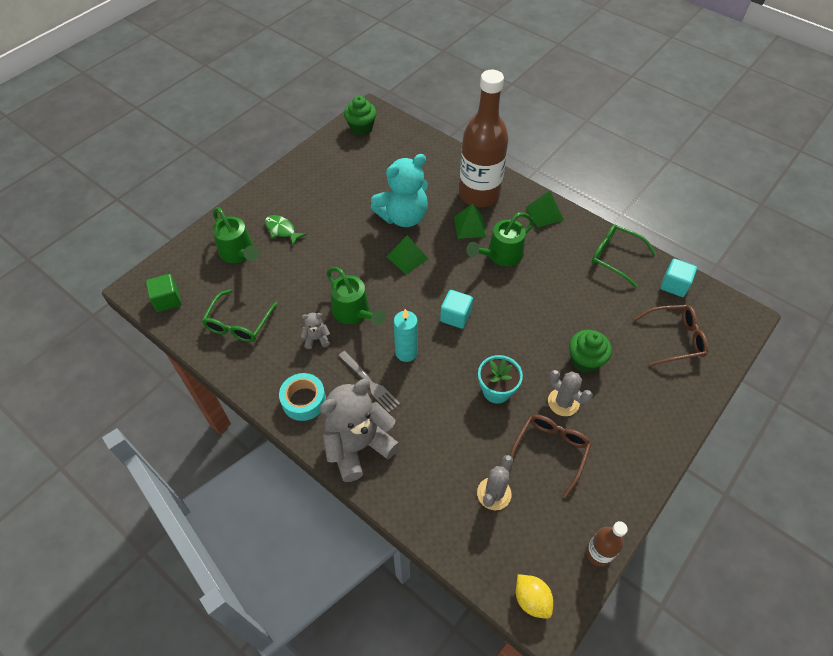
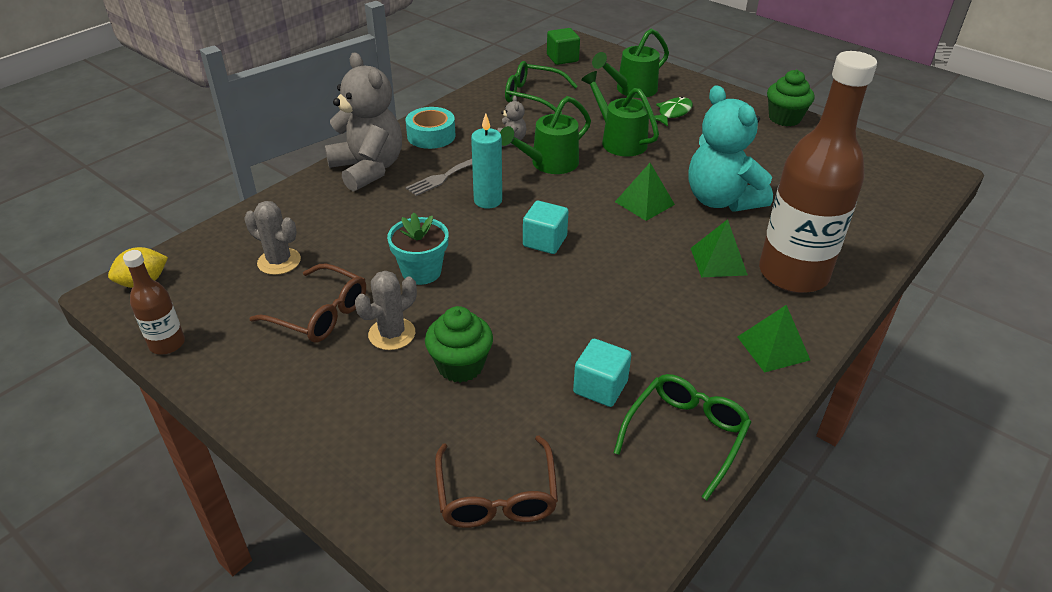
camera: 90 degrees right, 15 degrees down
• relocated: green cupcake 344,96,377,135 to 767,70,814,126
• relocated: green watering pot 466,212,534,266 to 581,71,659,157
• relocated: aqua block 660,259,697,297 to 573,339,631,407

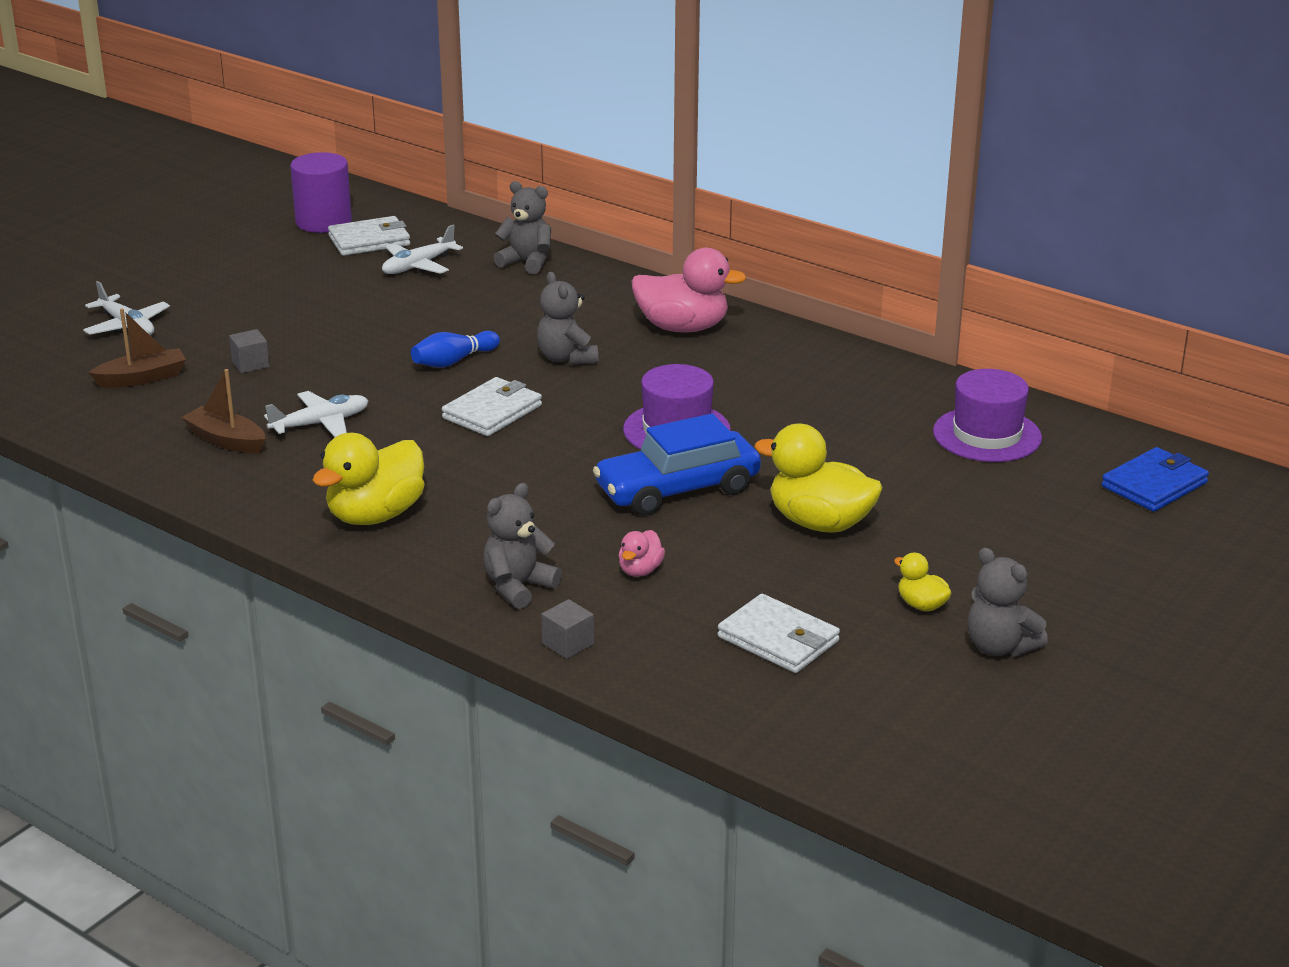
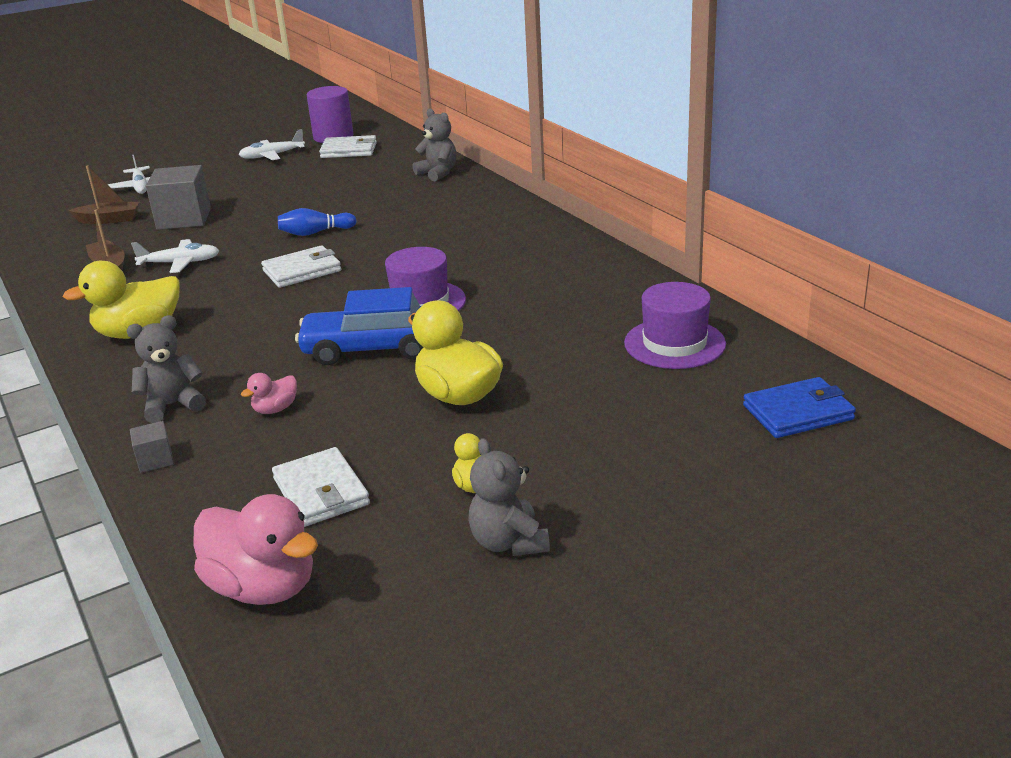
camera: 25 degrees right, 0 degrees up
• relocated: pure white aeroplane 382,225,463,274 to 238,129,305,161
• relocated: rose-pink rubber duck 632,248,746,333 to 194,494,318,605
• missing: grey stuffed bear 537,272,598,365
• size: grey block 229,329,270,373 = 146,165,211,230 x2.12

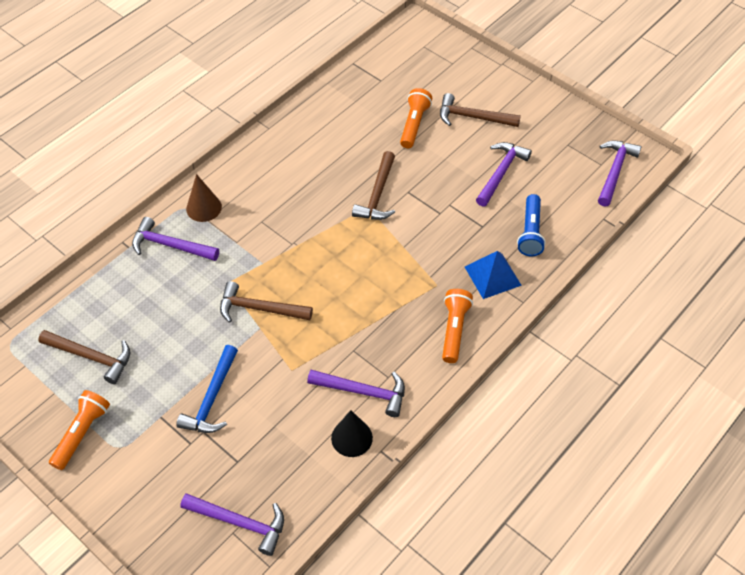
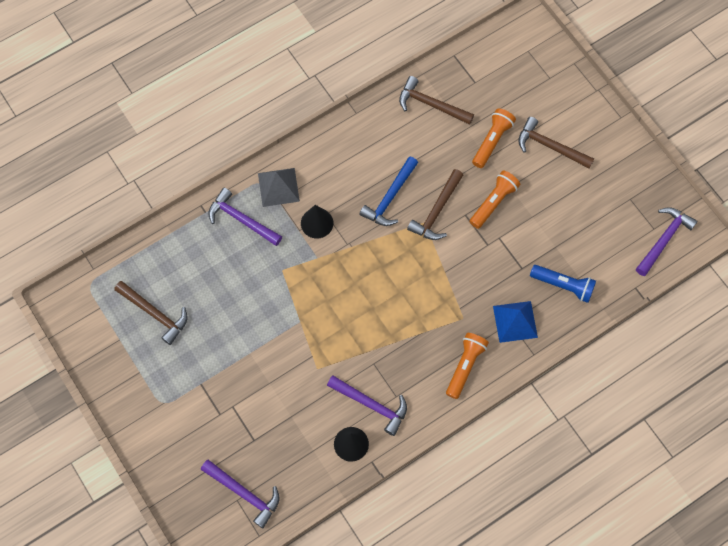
camera: 15 degrees right, 15 degrees up
• missing: purple hammer 476,142,532,207
• exchanged: brown solid cone 186,174,222,222 to grey solid pyramid 258,168,300,207
• spun: blue torch 517,194,546,256 = 530,265,596,303 90 degrees counterclockwise
• relocated: brown hammer 220,281,313,323 to 399,76,474,125
• relocated: blue hammer 176,345,238,433 to 359,156,418,226
• relocated: orange torch 49,390,110,470 to 469,171,520,229
• appeared: jet-black solid cone 301,205,333,238

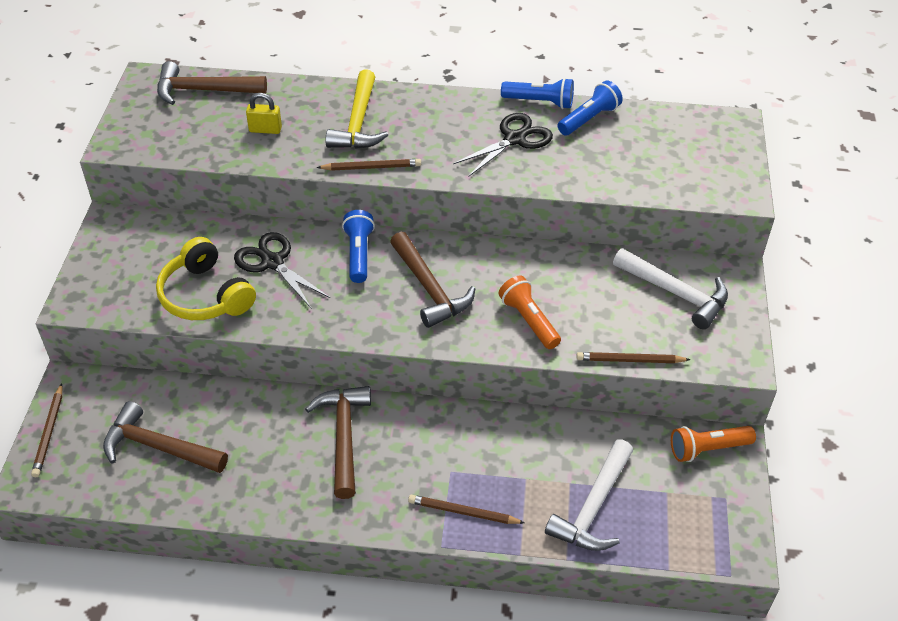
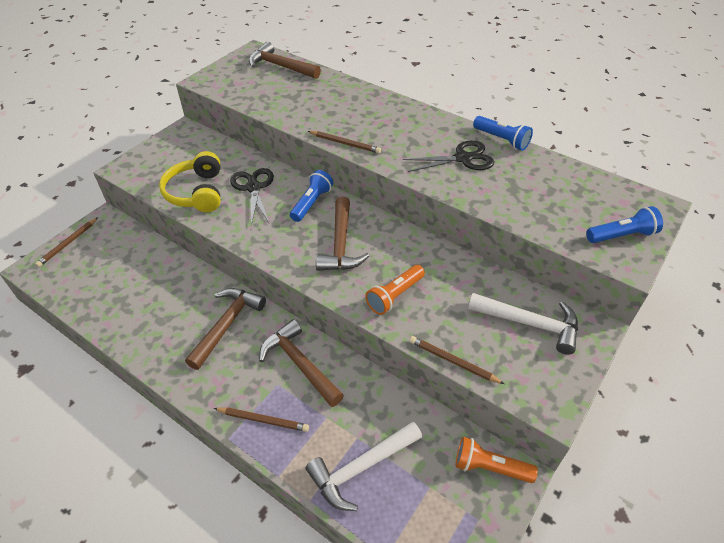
camera: 30 degrees right, 0 degrees up
• missing: yellow hammer 325,69,388,149
• relocated: blue torch 558,81,623,135 to 586,206,663,243
• missing: yellow lock 246,93,282,134
• spun: pure white hammer 613,248,728,329 = 468,293,578,355 45 degrees counterclockwise
• spun: orange torch 499,275,561,349 = 365,265,425,315 135 degrees counterclockwise
• relocated: brown hammer 103,401,228,473 to 259,319,344,407
• spun: brown lead pencil 408,495,525,524 = 214,407,309,432 150 degrees clockwise

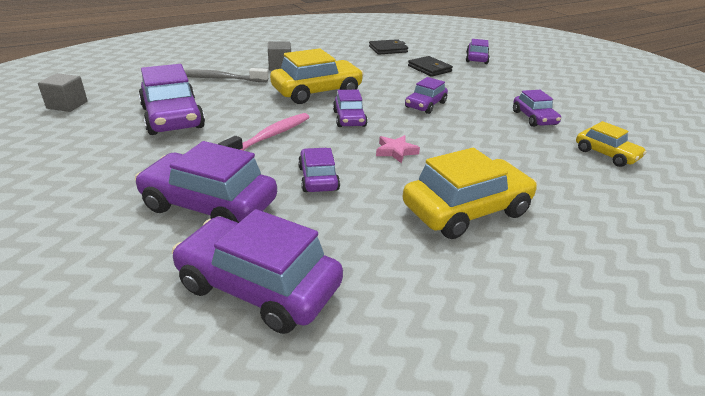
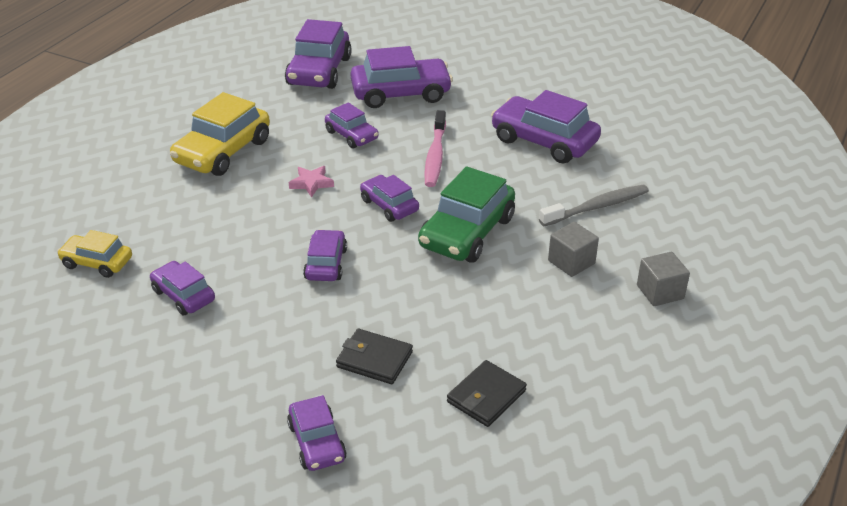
camera: 150 degrees right, 5 degrees up
• colour: yellow automobile 270,48,364,104 to green automobile 418,166,515,263
• relocated: grey block 38,73,87,112 to 637,252,690,306
• spun: purple automobile 172,209,343,334 = 285,19,352,89 105 degrees clockwise

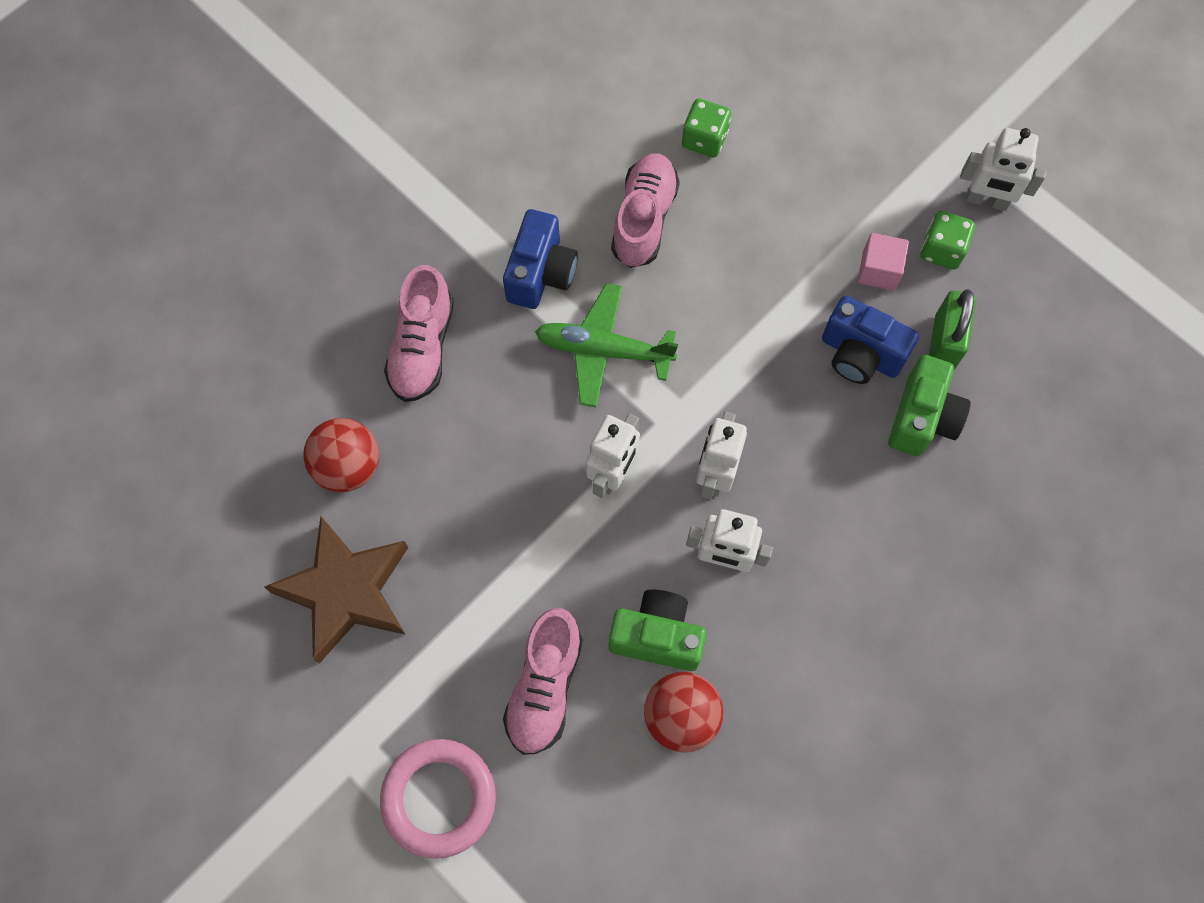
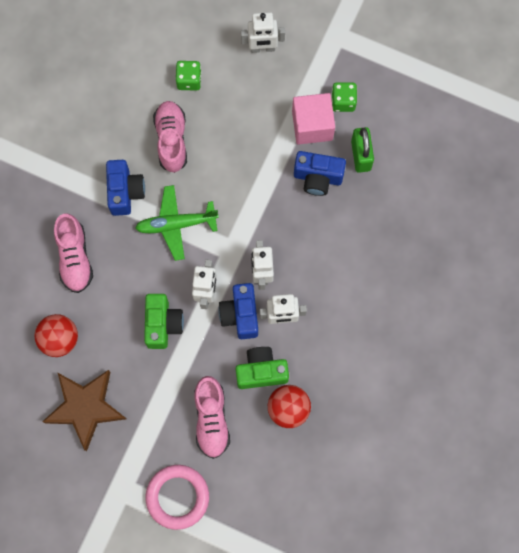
camera: 20 degrees left, 5 degrees up
• relocated: pure white toy robot 960,128,1046,211 to 241,12,285,53
• size: rose-pink block 857,233,909,291 = 292,93,335,145 x1.64
• relocated: green photo camera 888,355,970,456 to 144,294,184,349
• appeared: blue photo camera 219,283,258,339

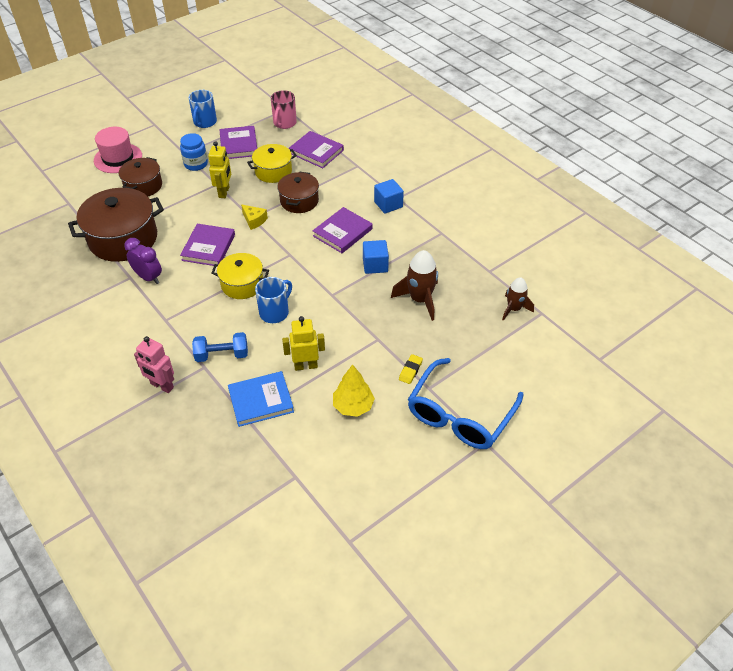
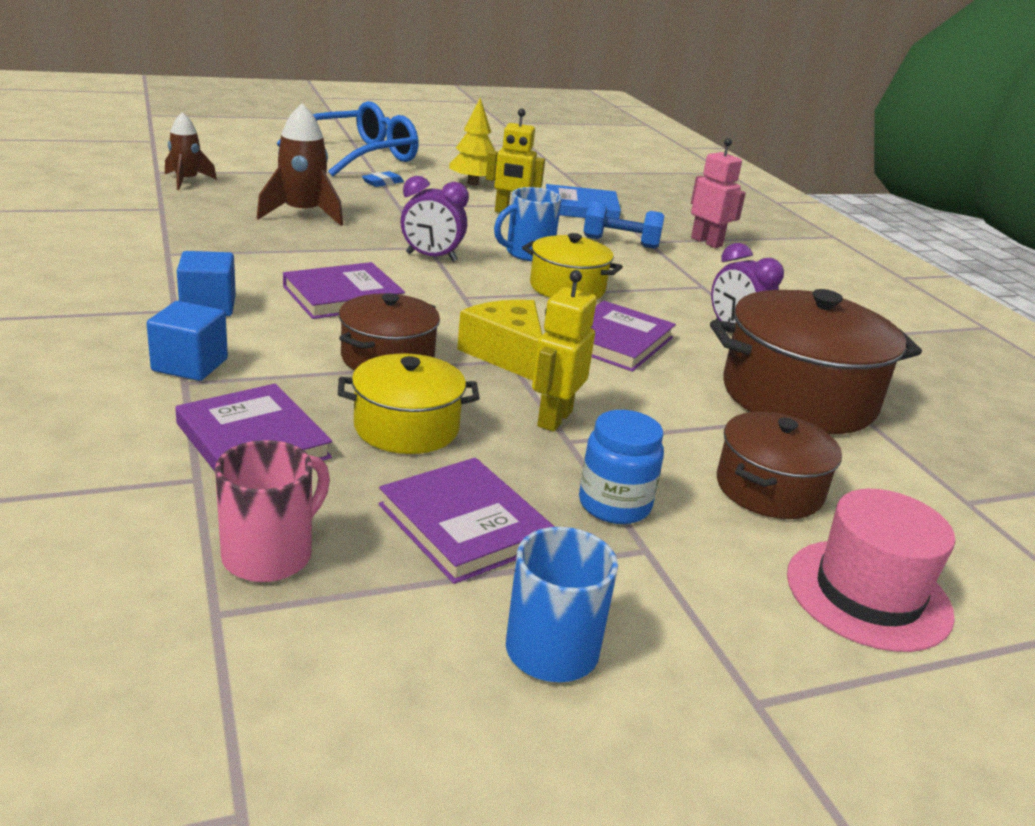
camera: 165 degrees left, 20 degrees down
• spun: purple hardcover 220,126,257,159 = 379,458,555,584 45 degrees counterclockwise
• size: yellow cheese 241,204,268,230 = 457,300,542,381 x1.61
• relocated: blue block 363,240,389,274 to 147,301,228,381
• colour: yellow pencil eraser 399,354,423,384 to blue pencil eraser 362,171,404,187
• appeared: purple clock 400,176,469,262

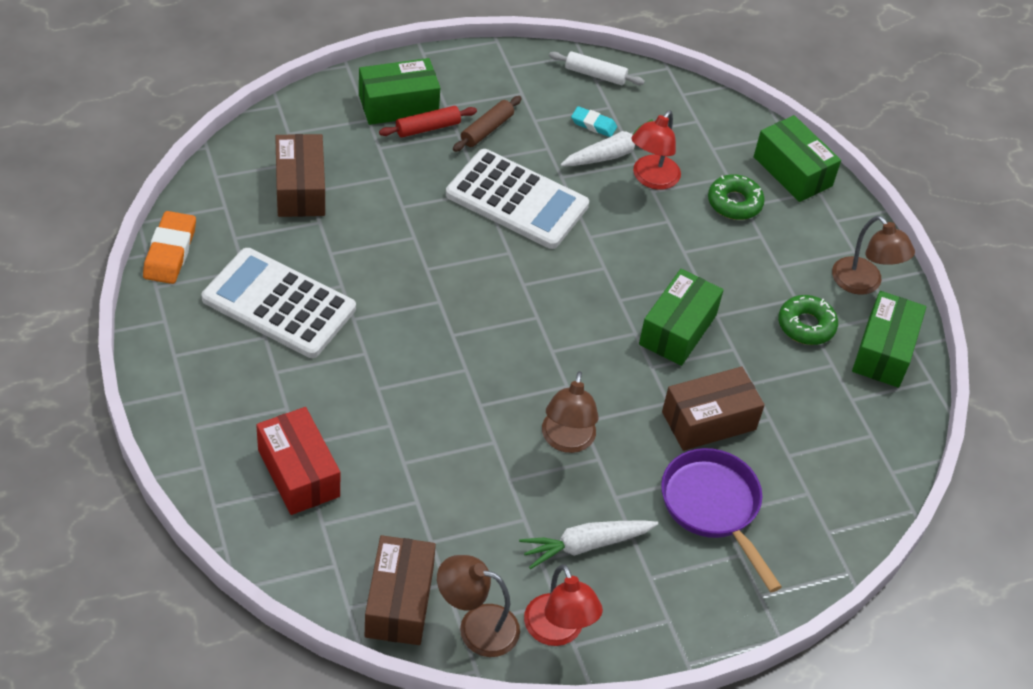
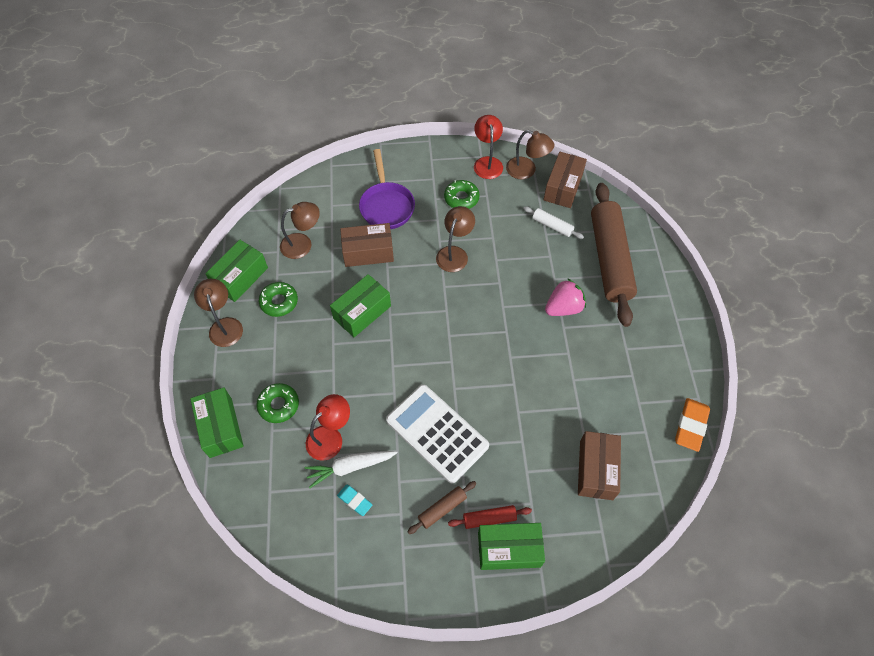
camera: 160 degrees left, 10 degrees up
• relocated: pure white dough roller 549,51,645,85 to 523,206,584,239
• missing: pure white calculator 202,248,356,358
• exchanged: red package 256,407,340,515 to brown dough roller 591,183,637,327
• exchanged: pure white carrot 519,520,658,569 to green doughnut 444,180,480,209
• appeared: brown reading lamp 280,202,320,259
• appeared: rose-pink berry 545,278,586,316

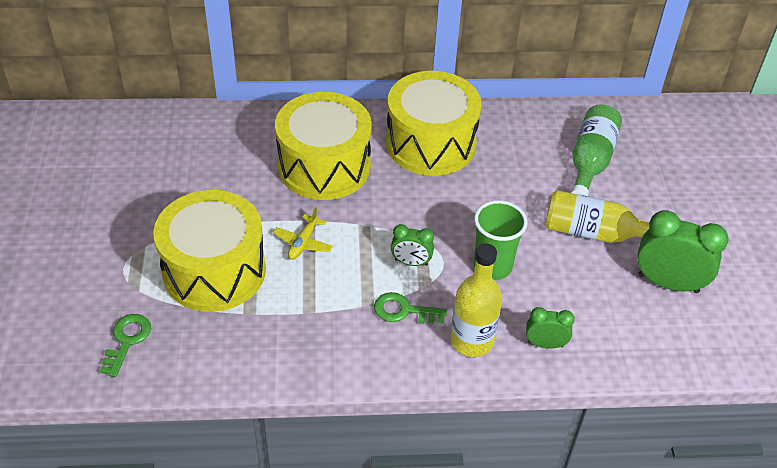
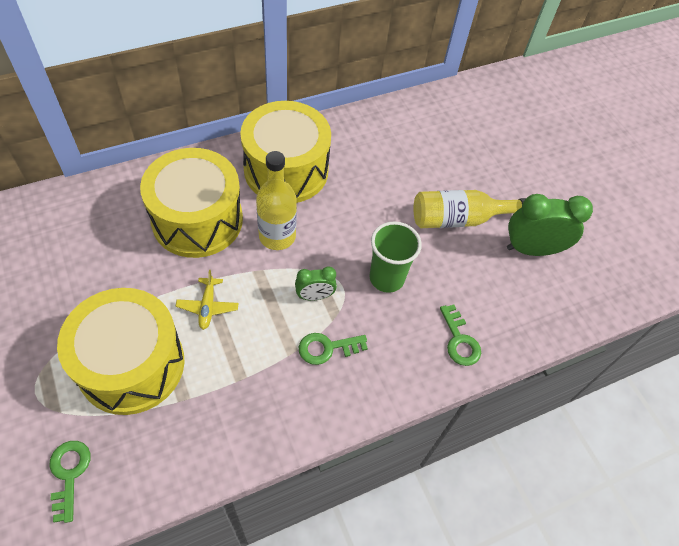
camera: 25 degrees left, 10 degrees up
• missing: green bottle 571,105,622,196
• relocated: yellow bottle 450,243,502,357 to 256,151,297,250
• exchanged: green clock 526,307,575,349 to green key 440,304,481,366

